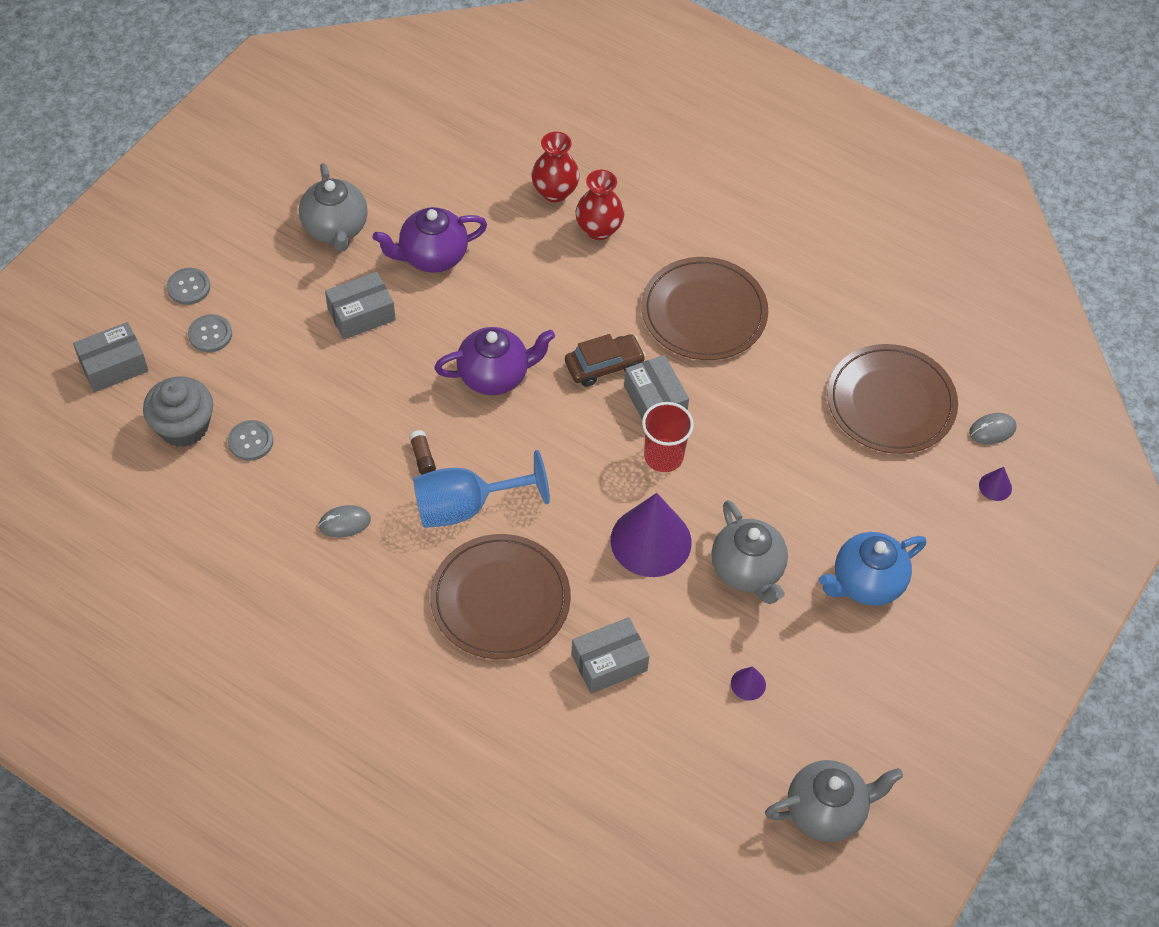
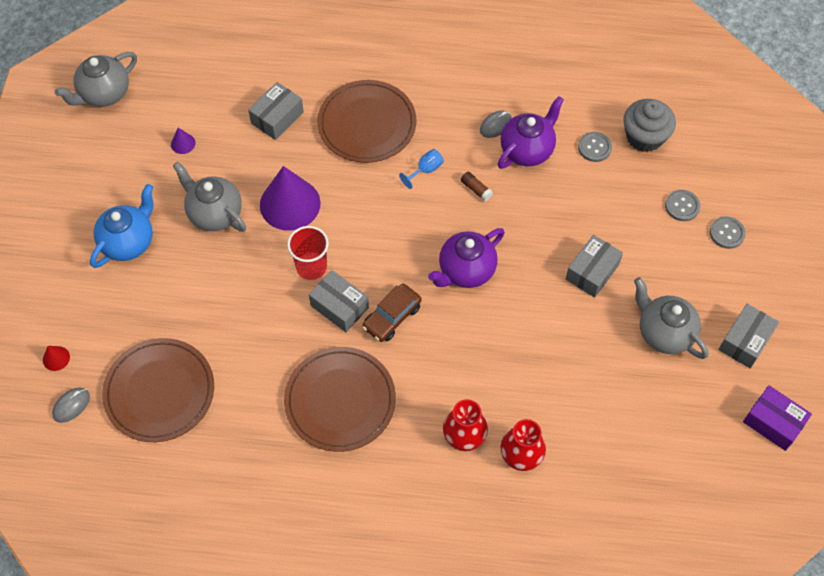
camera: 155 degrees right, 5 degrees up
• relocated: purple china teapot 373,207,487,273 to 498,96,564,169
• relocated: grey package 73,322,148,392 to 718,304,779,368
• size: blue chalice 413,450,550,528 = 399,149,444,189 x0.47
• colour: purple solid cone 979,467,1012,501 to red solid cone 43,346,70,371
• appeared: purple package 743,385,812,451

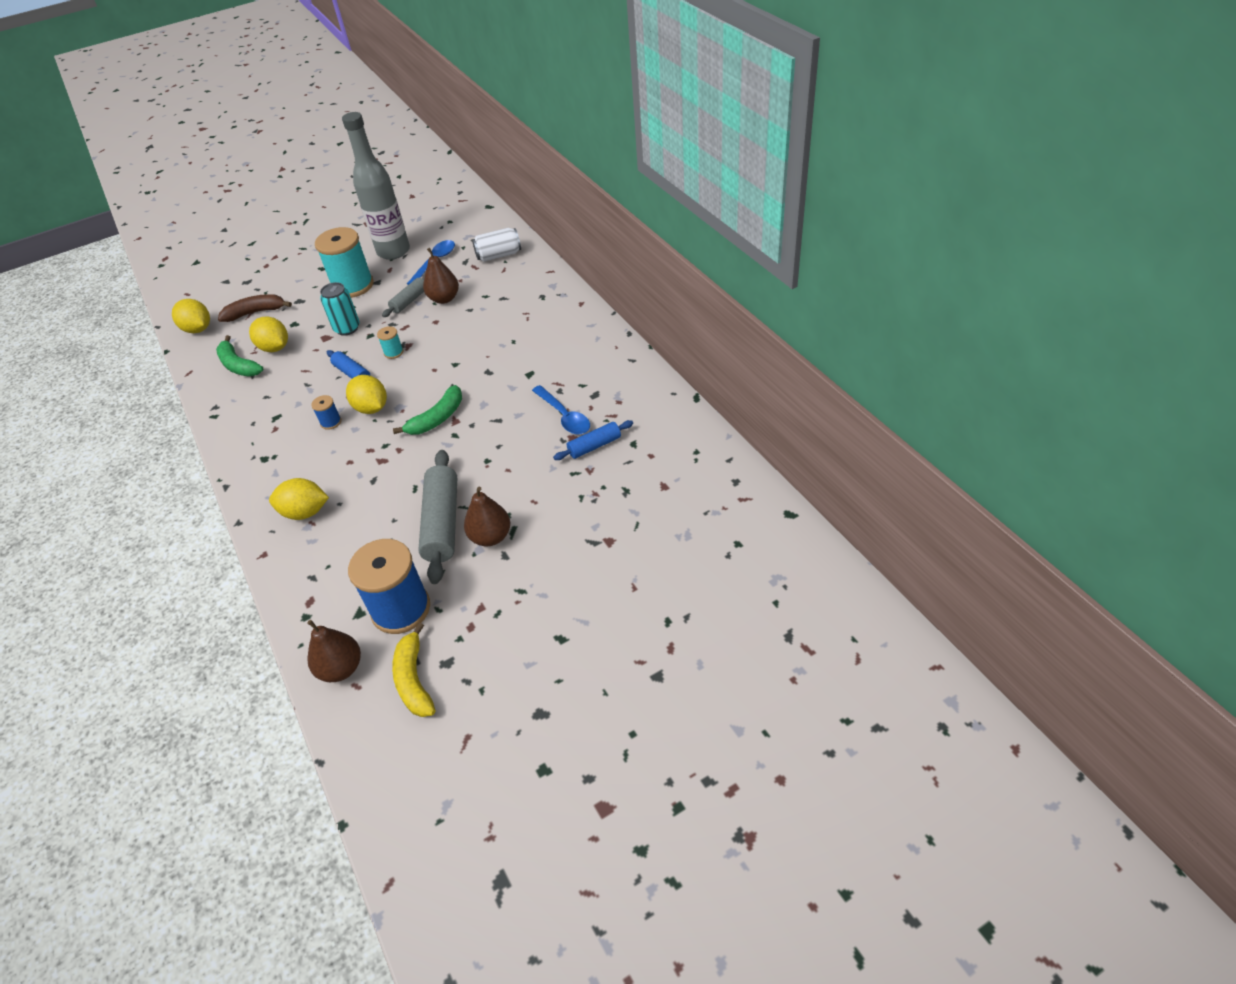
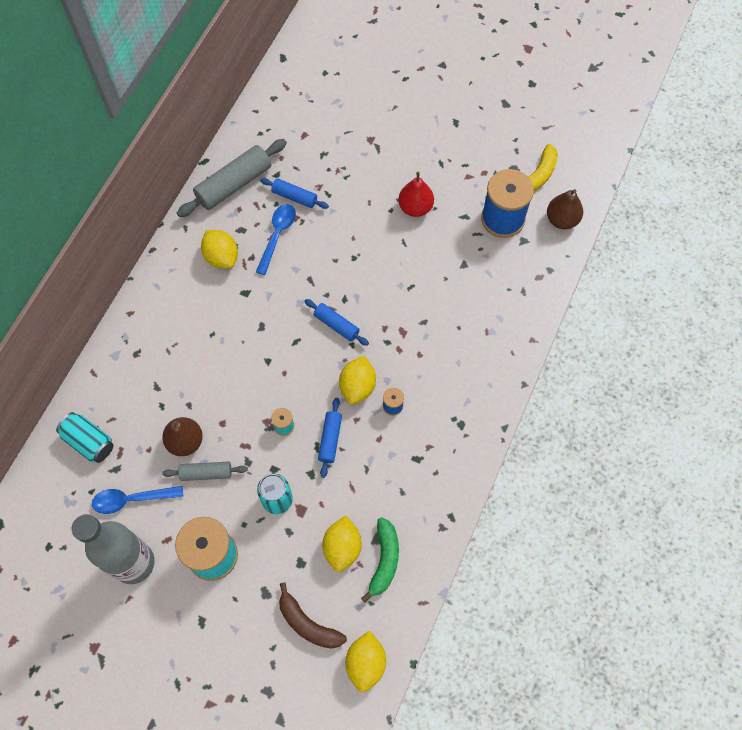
camera: 130 degrees left, 20 degrees up
• colour: pure white tin 472,228,521,262 to aqua tin 56,412,114,463
• exchanged: green toy banana 393,385,462,435 to blue dough roller 305,299,369,346
• relocated: grey dough roller 418,450,457,584 to 177,139,287,217
• relocated: yellow toy lemon 269,478,329,520 to 201,230,238,269
• colour: brown toy pear 464,487,510,546 to red toy pear 398,172,434,217

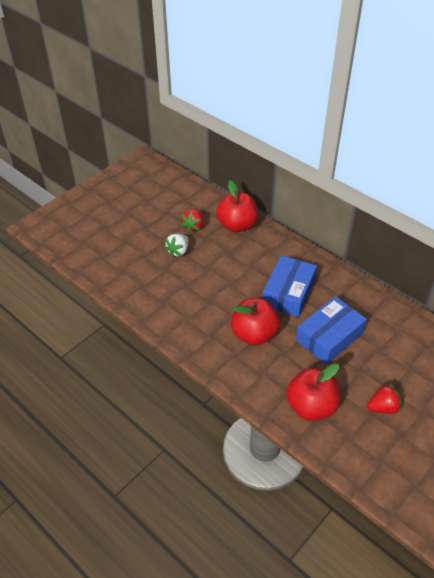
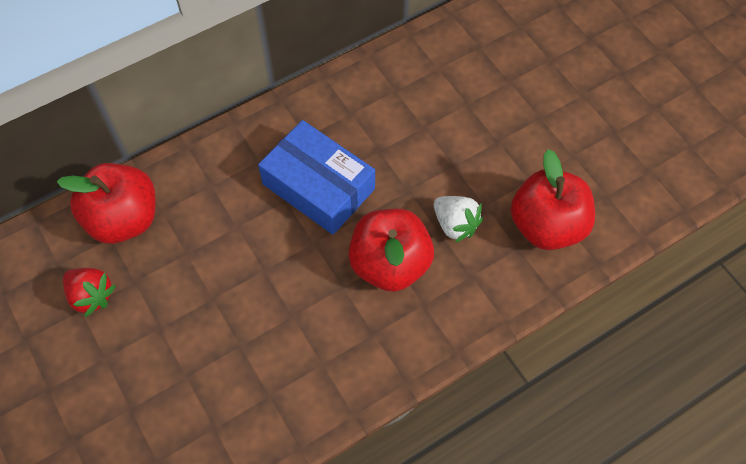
camera: 75 degrees left, 15 degrees up
• relocated: pure white berry 164,234,189,257 to 434,196,483,243
• missing: blue package 296,296,367,365
• missing: red berry 367,383,402,414

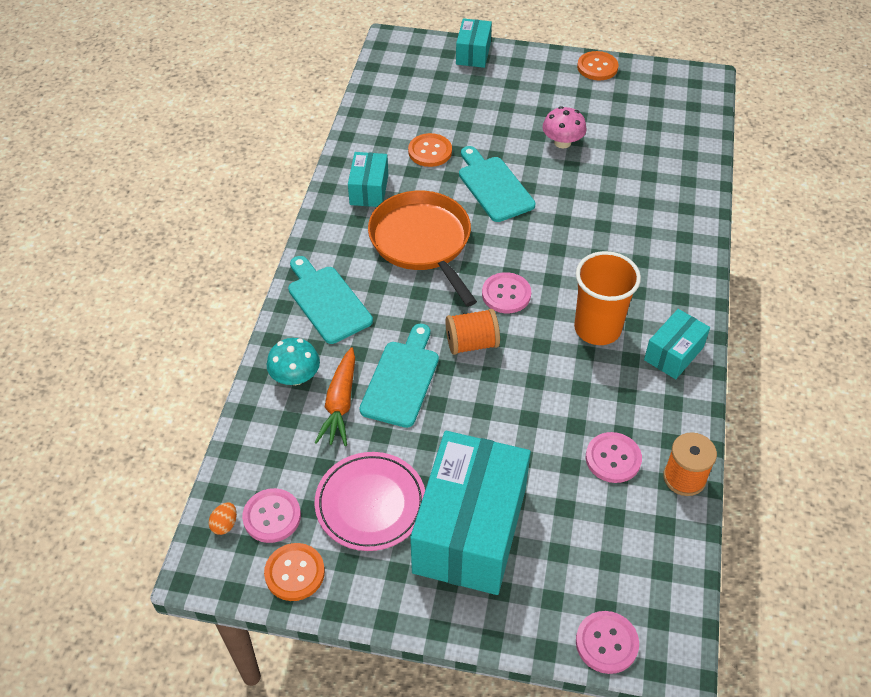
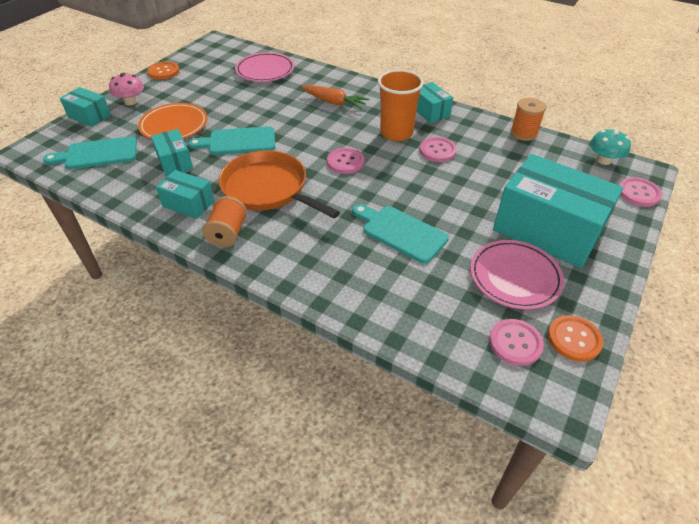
camera: 70 degrees left, 5 degrees down
• relocated: rose-pink mushroom 542,106,587,148 to 109,73,144,105
• exchanged: orange sewing button 408,133,452,167 to aqua package 151,129,193,177
• spun: orange skillet 368,191,477,307 = 219,150,340,218 45 degrees clockwise
• relocated: aqua cutting board 288,256,373,344 to 43,136,137,169
• relocated: orange spool 445,309,500,355 to 202,196,247,247
• relocated: aqua mushroom 267,338,320,385 to 590,129,631,165
• relocated: orange carrot 315,347,355,446 to 301,85,369,109
• relocated: rose-pink sewing button 586,432,642,483 to 420,137,457,162
• missing: orange egg shape 209,503,237,535
• appeared: rose-pink flat dish 235,52,294,82
• appeared: orange flat dish 138,103,208,139

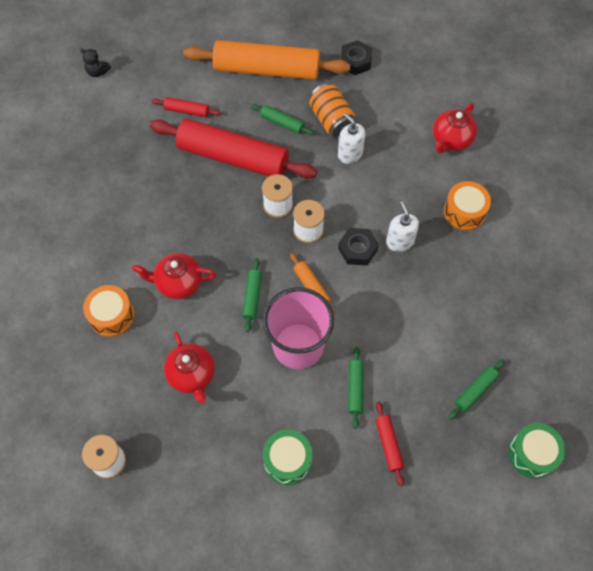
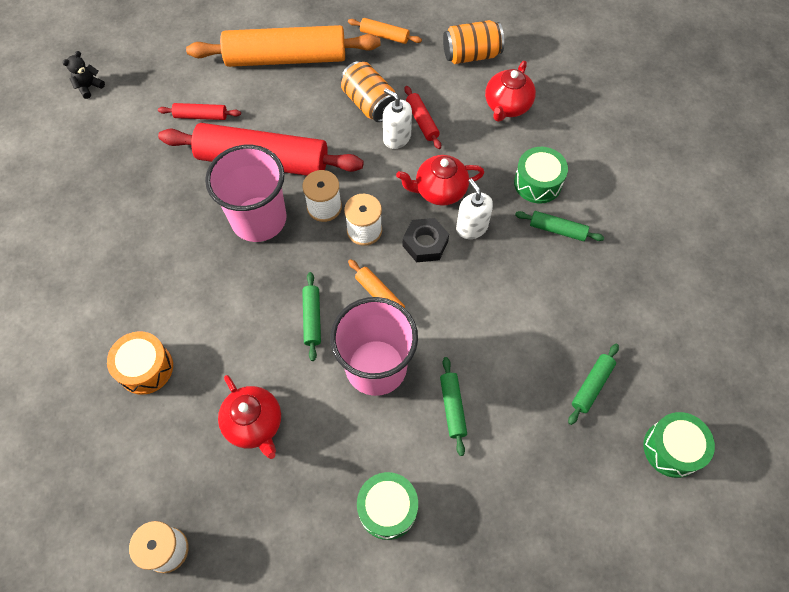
camera: 10 degrees left, 0 degrees up
• exchanged: jet-black hexagon nut 341,40,372,75 to orange dough roller 348,18,422,44
• spun: jet-black stuffed bear 80,48,111,77 = 62,51,105,99 120 degrees clockwise
• relocated: green dough roller 251,104,314,135 to 515,211,604,241
• colour: orange toy drum 444,181,491,230 to green toy drum 514,147,568,204
• relocated: red china teapot 132,253,216,299 to 396,155,485,206
• relocated: red dough roller 375,401,404,487 to 404,86,441,149
• appeared: orange tin 443,20,504,64
• appeared: rose-pink cup 205,145,287,242

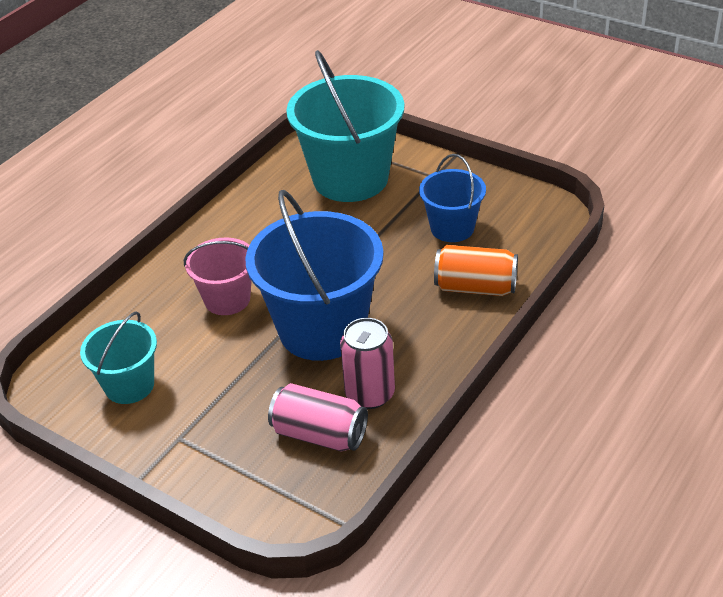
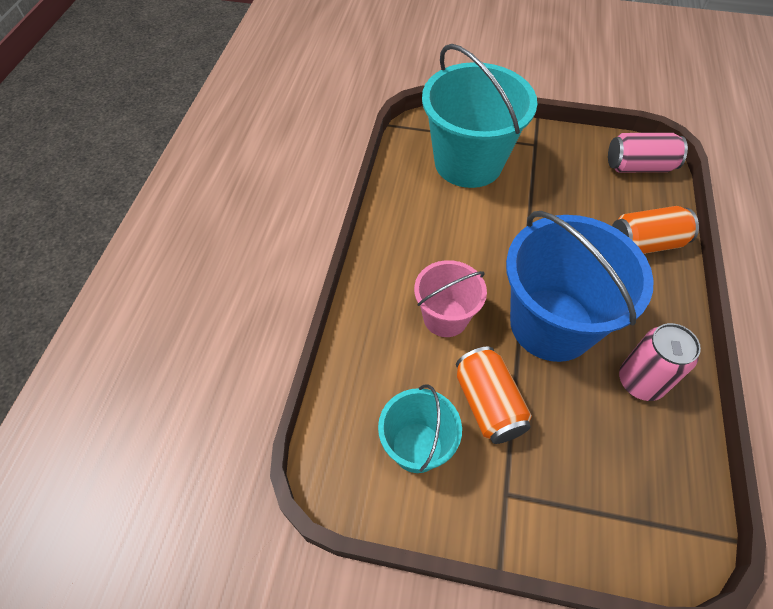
camera: 25 degrees left, 15 degrees up
• missing: blue pail 419,154,486,242
• relocated: rose-pink tin 268,383,368,451 to 608,133,688,172
• appeared: orange tin 456,346,532,444

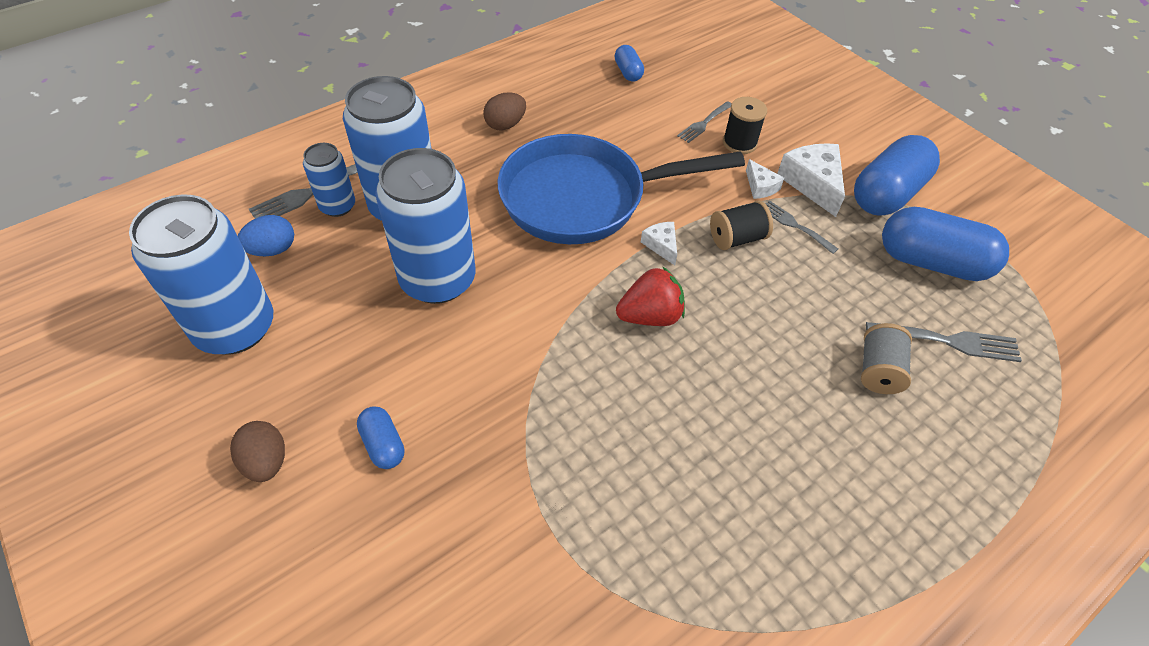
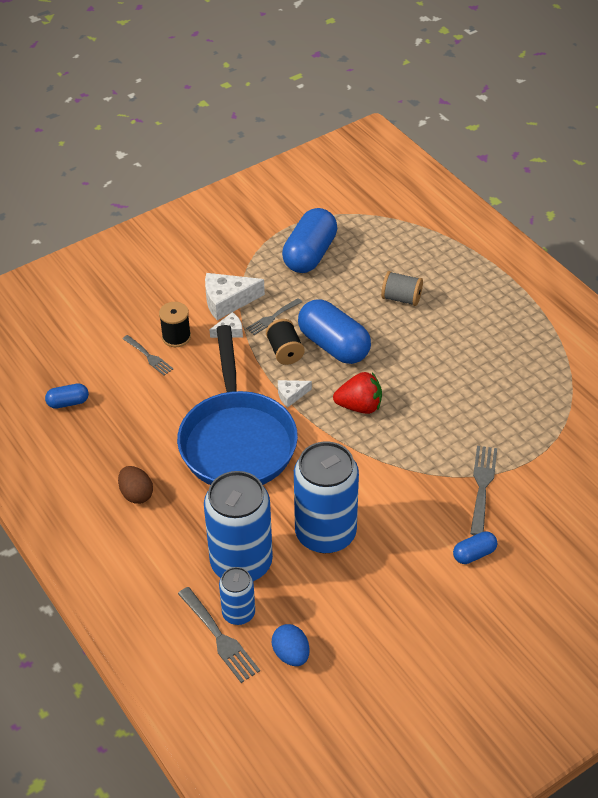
camera: 85 degrees left, 5 degrees down
• relocated: blue pill 854,135,940,216 to 298,299,371,364
• missing: blue tin 129,195,273,355
• spun: red berry 616,266,685,326 = 333,372,382,414 105 degrees clockwise
• relocated: grey fork 866,322,1022,362 to 470,446,497,535
• missing: brown egg shape 230,421,285,482

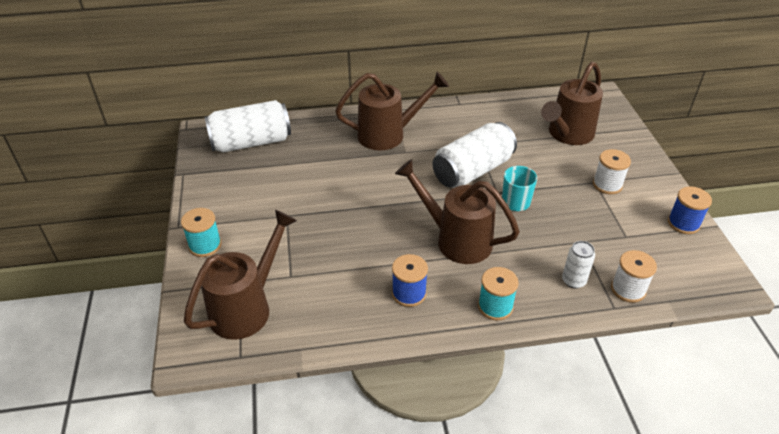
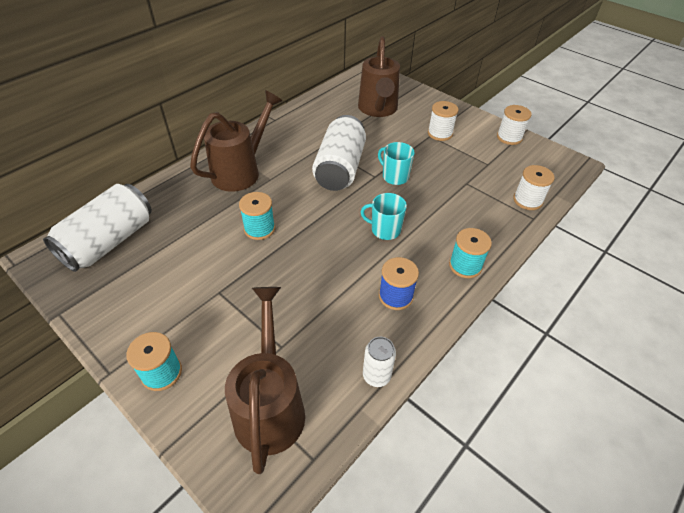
camera: 40 degrees left, 5 degrees up
• exchanged: brown watering pot 395,159,520,264 to aqua coffee mug 361,193,407,240
• colour: blue spool 668,186,712,234 to pure white spool 497,105,532,145
• relocated: pure white tin 562,241,595,288 to 363,337,396,387
• appeared: aqua spool 239,192,275,240

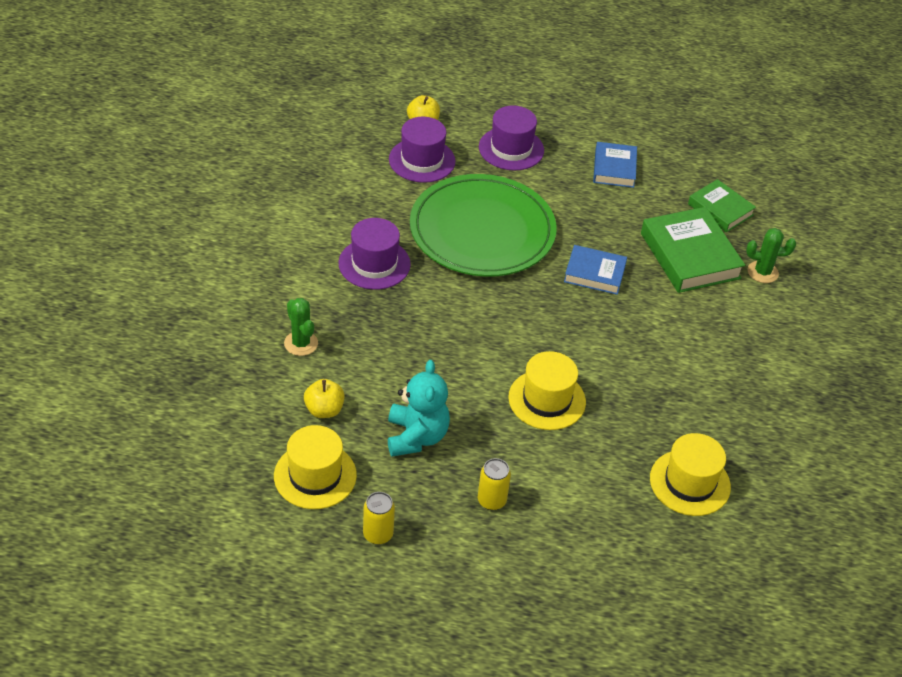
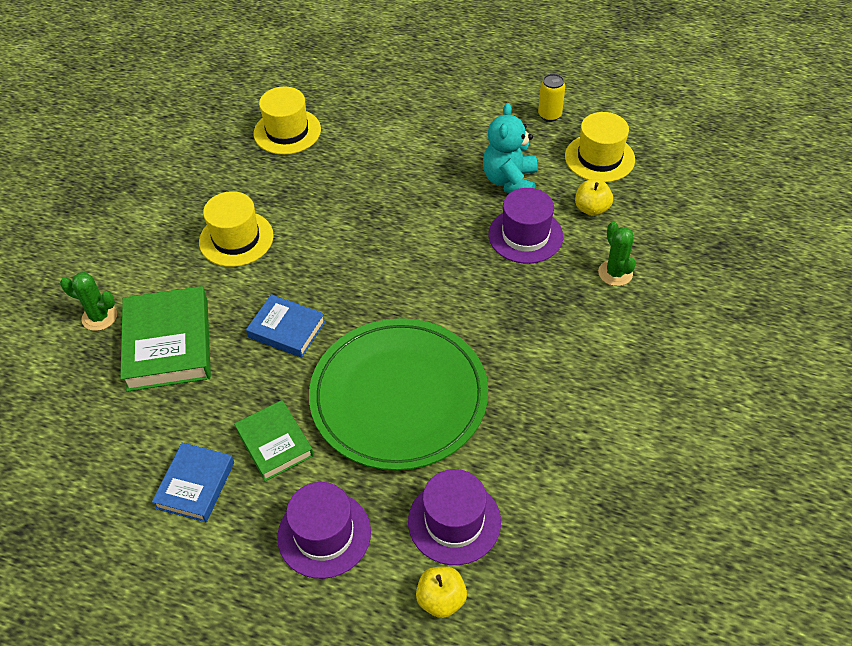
camera: 165 degrees left, 5 degrees up
• relocated: green hardcover 688,179,756,232 to 234,400,314,481
• relocated: purple top hat 338,218,411,290 to 488,188,563,264
• relocated: yellow top hat 508,351,586,430 to 199,191,274,267
• missing: yellow tin 478,458,511,511

